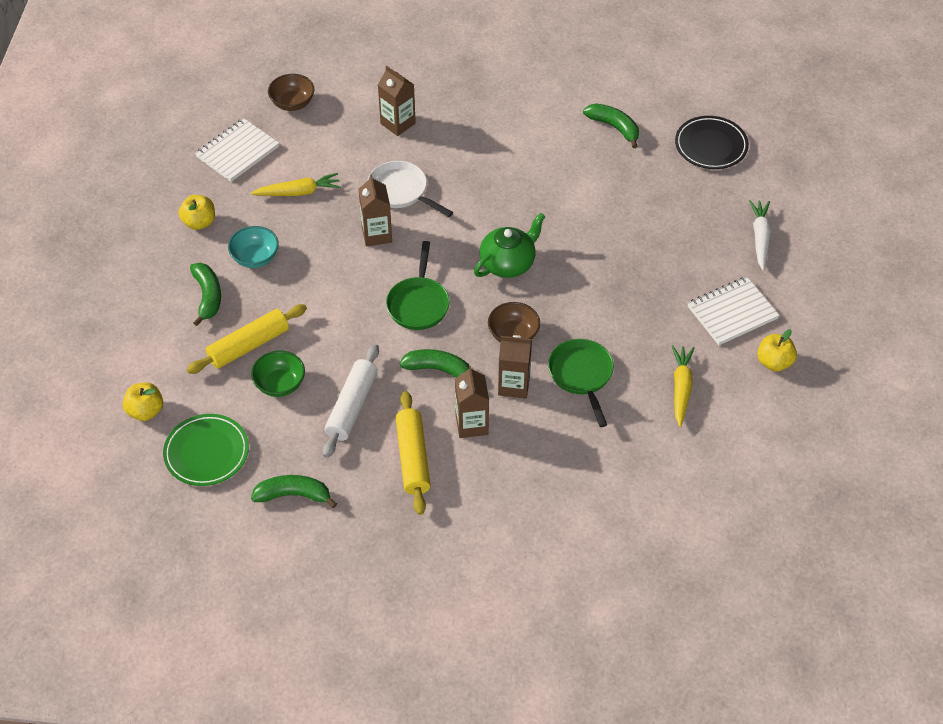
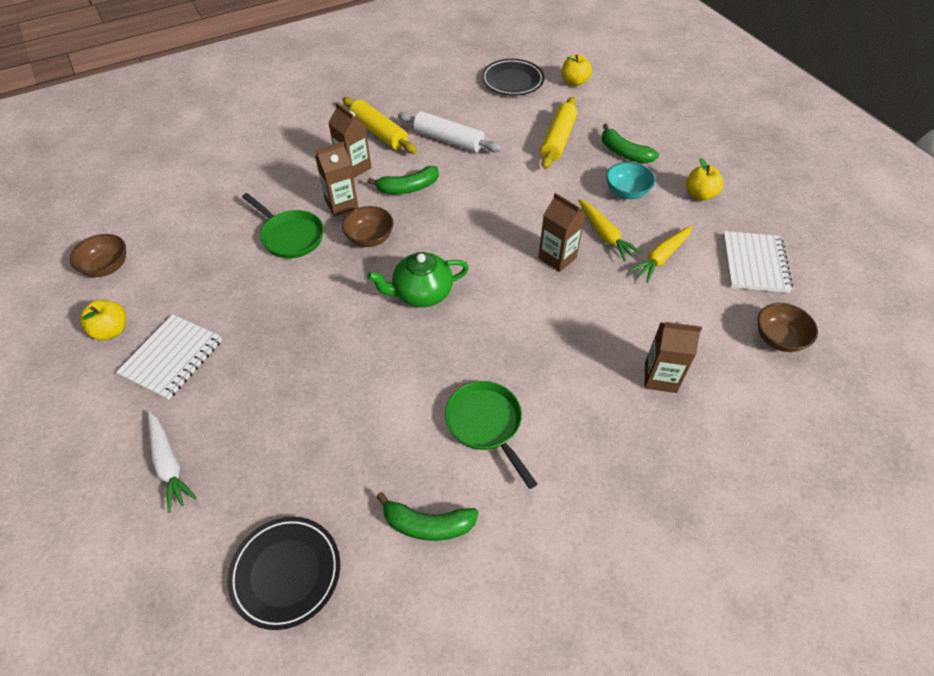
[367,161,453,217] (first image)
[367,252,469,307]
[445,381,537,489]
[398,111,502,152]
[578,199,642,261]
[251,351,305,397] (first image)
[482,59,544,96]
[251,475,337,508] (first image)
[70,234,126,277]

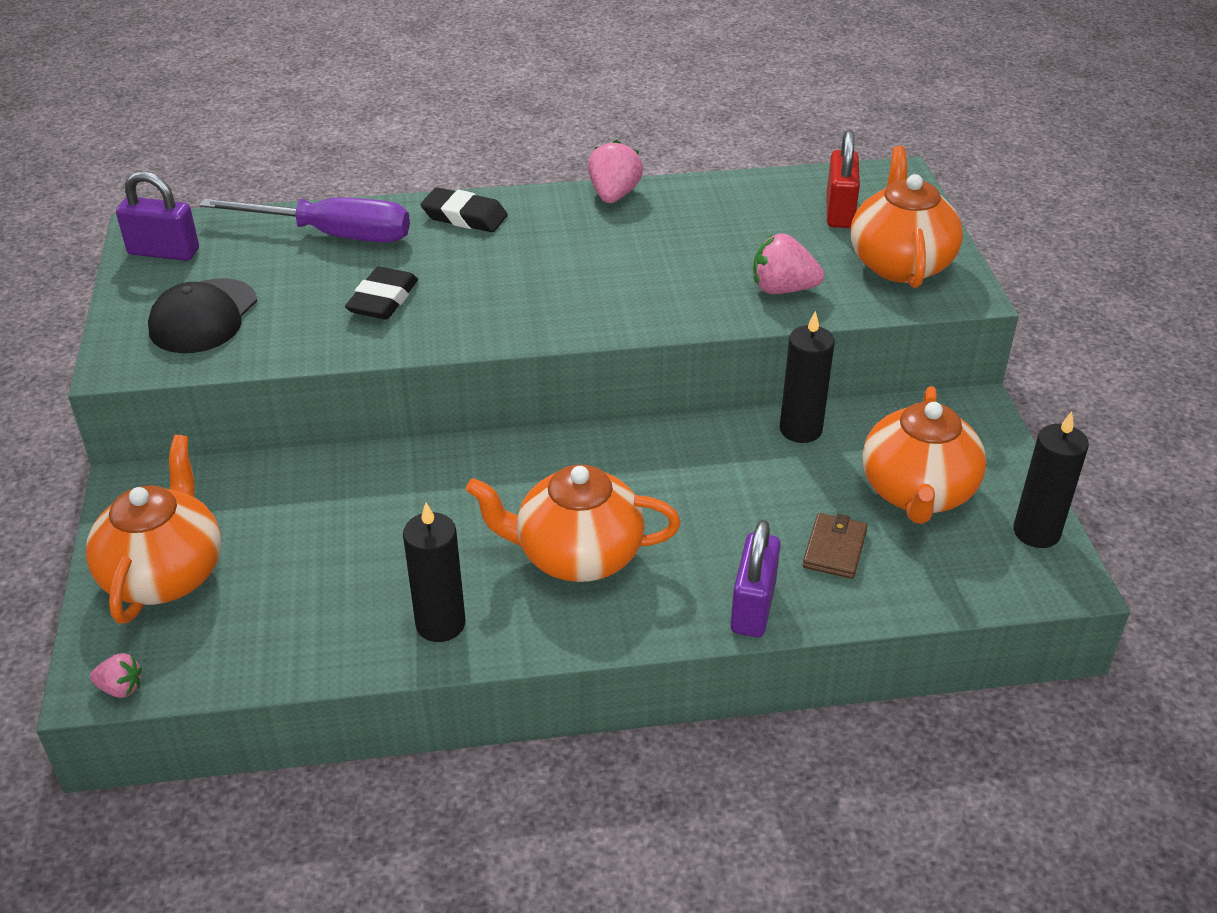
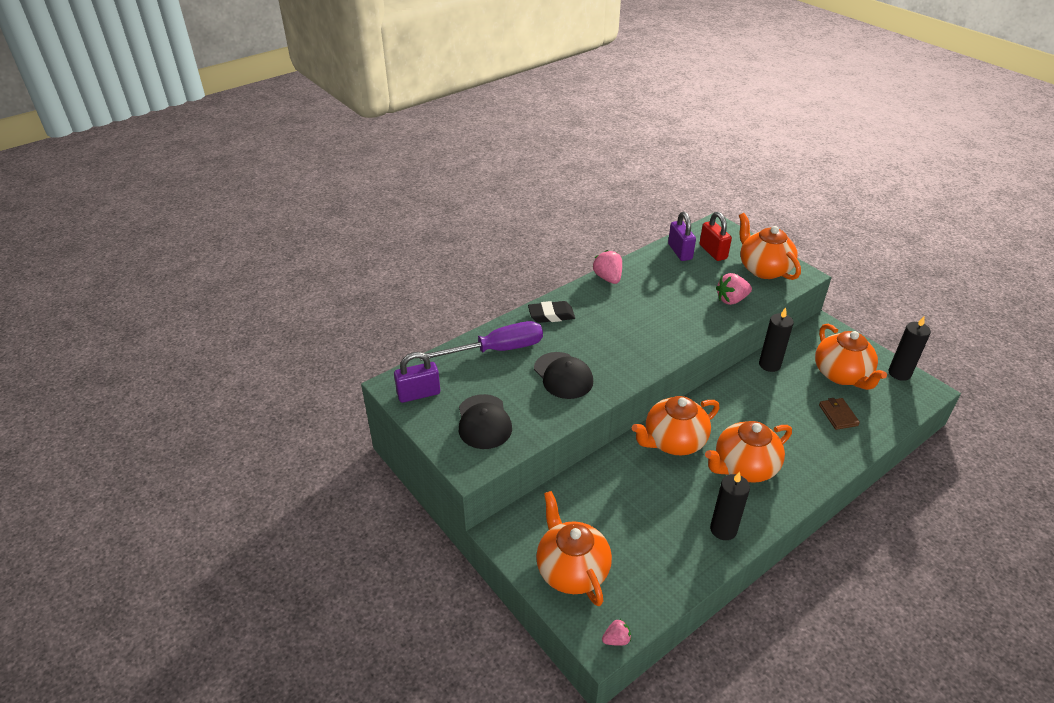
[534,352,593,399]
[668,212,696,261]
[632,396,719,455]

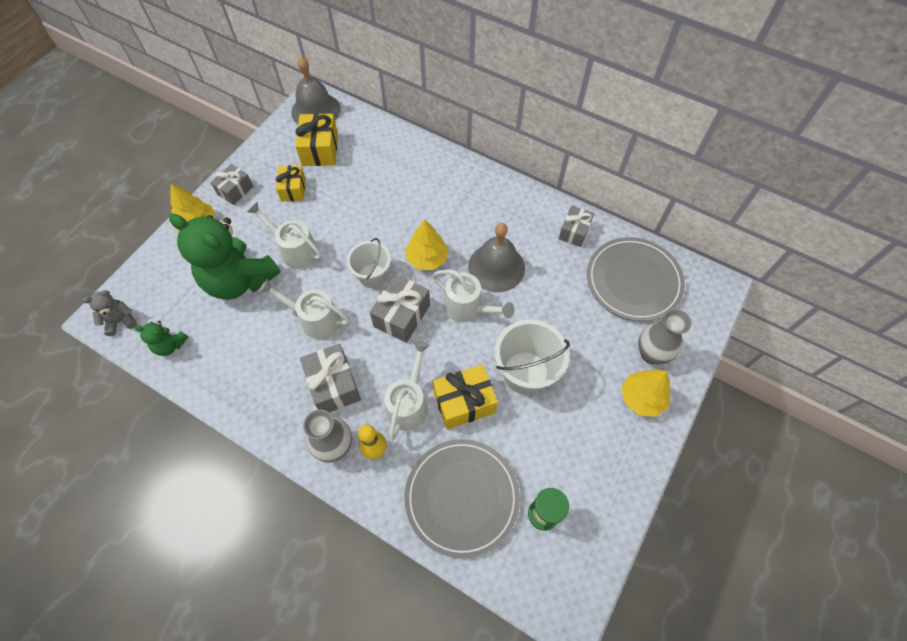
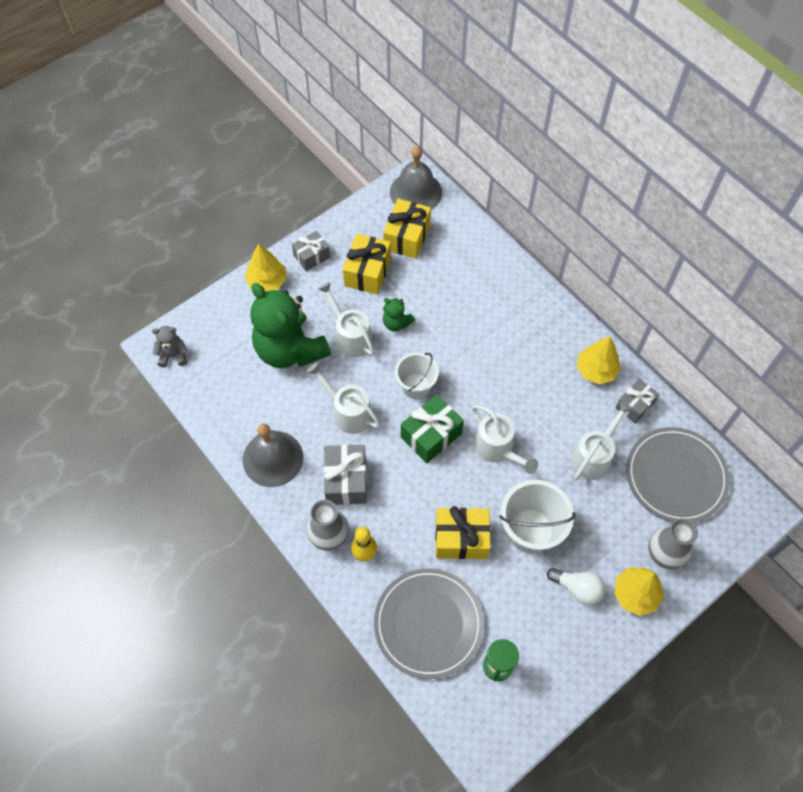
[343,234,391,294]
[577,337,621,384]
[243,423,303,487]
[401,395,464,463]
[383,298,415,331]
[571,401,633,481]
[547,568,605,605]

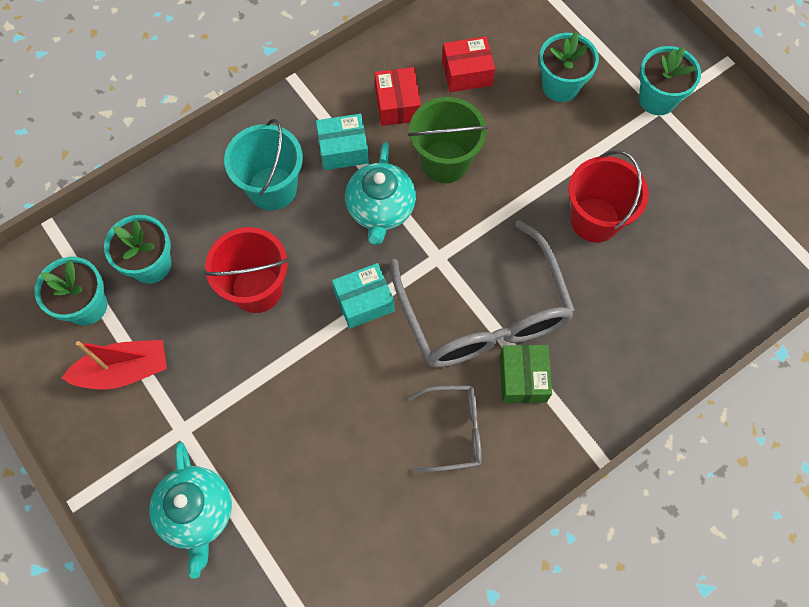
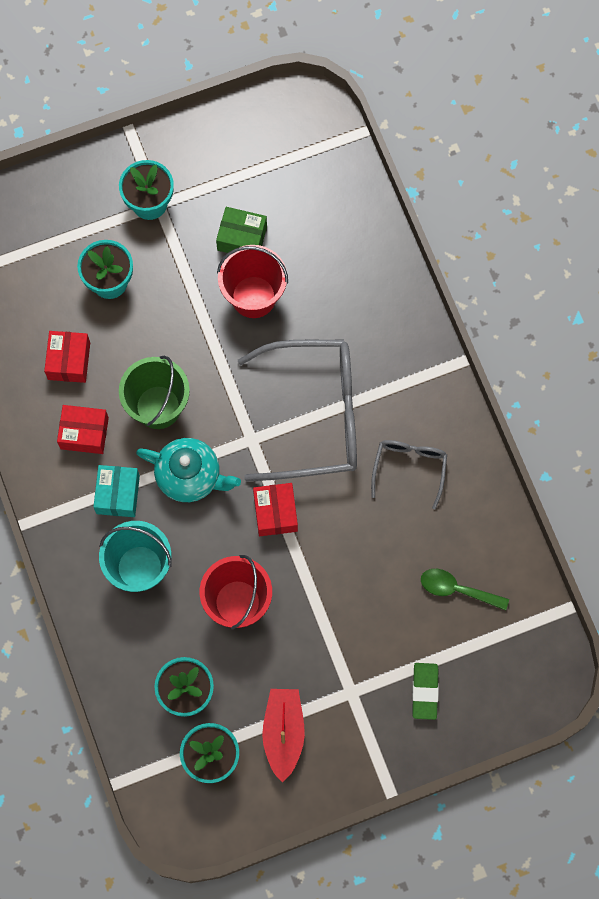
[253,483,298,536]
[216,207,267,253]
[412,663,439,720]
[421,569,509,610]

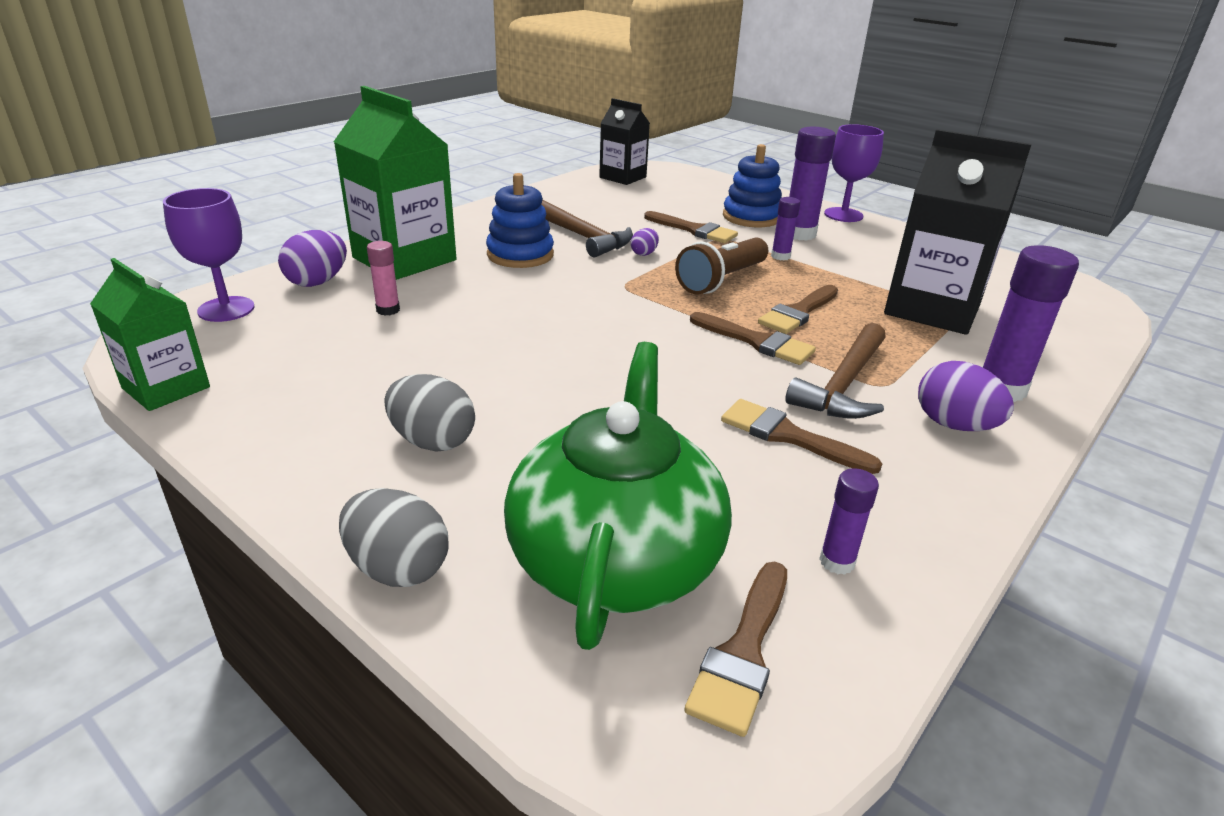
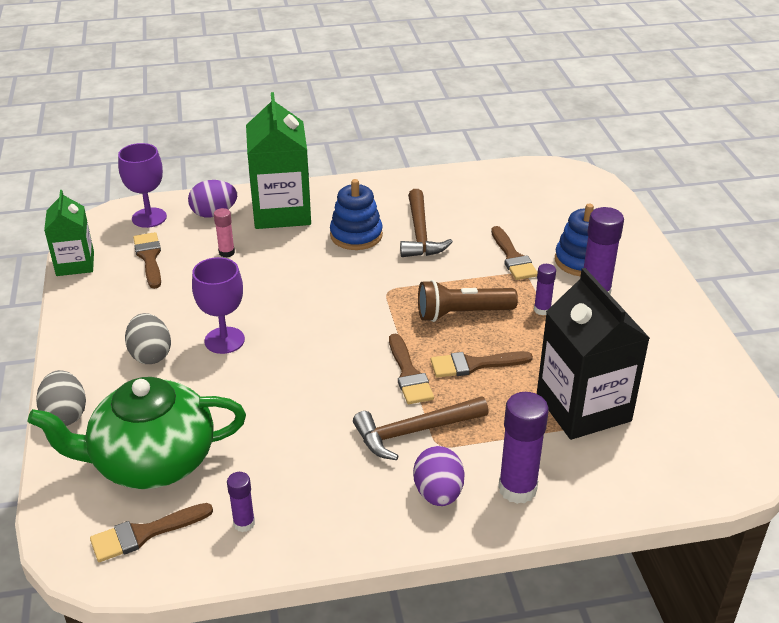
[599,98,650,185] (first image)
[192,257,245,354]
[631,228,659,256] (first image)
[27,377,246,489]
[133,232,161,289]

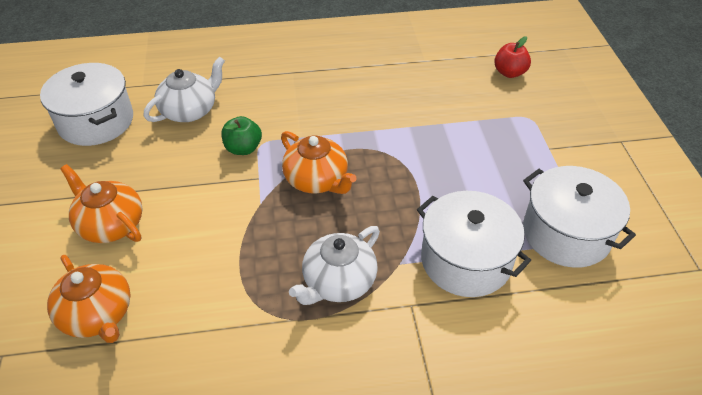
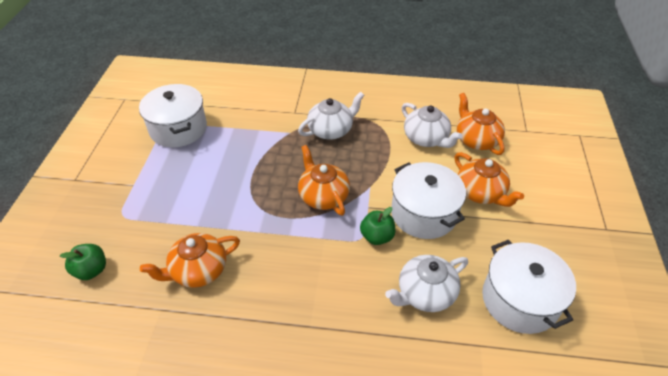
[60,244,106,280]
[391,162,466,239]
[402,103,462,148]
[140,233,240,288]

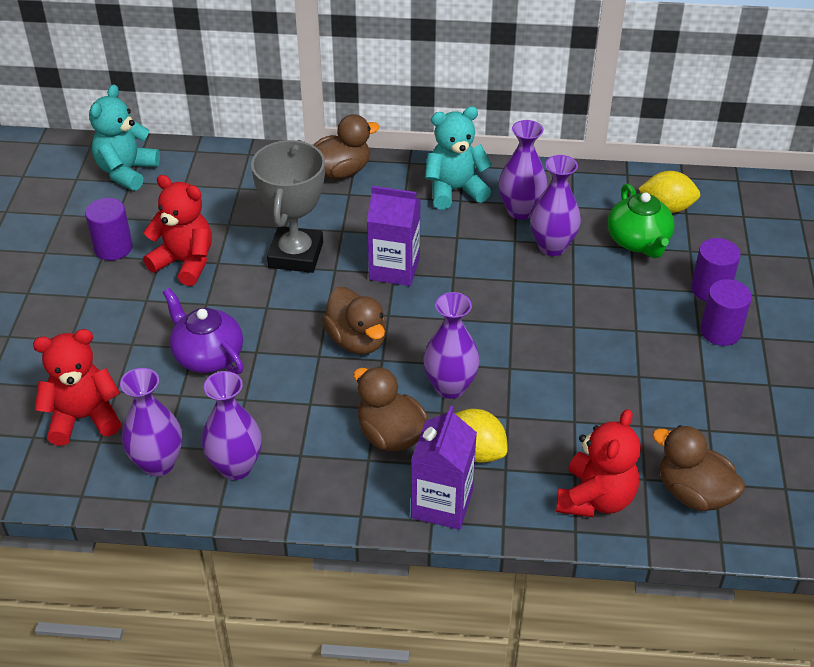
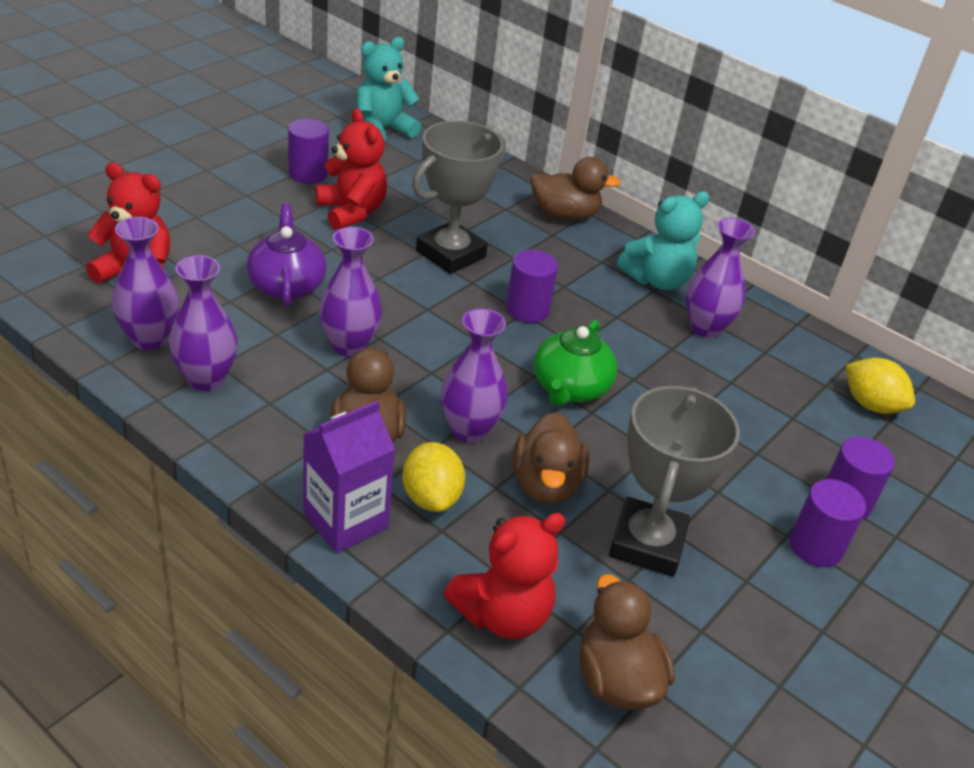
[617,191,709,290]
[319,227,382,356]
[534,320,617,406]
[506,250,558,323]
[513,412,589,504]
[609,386,740,577]

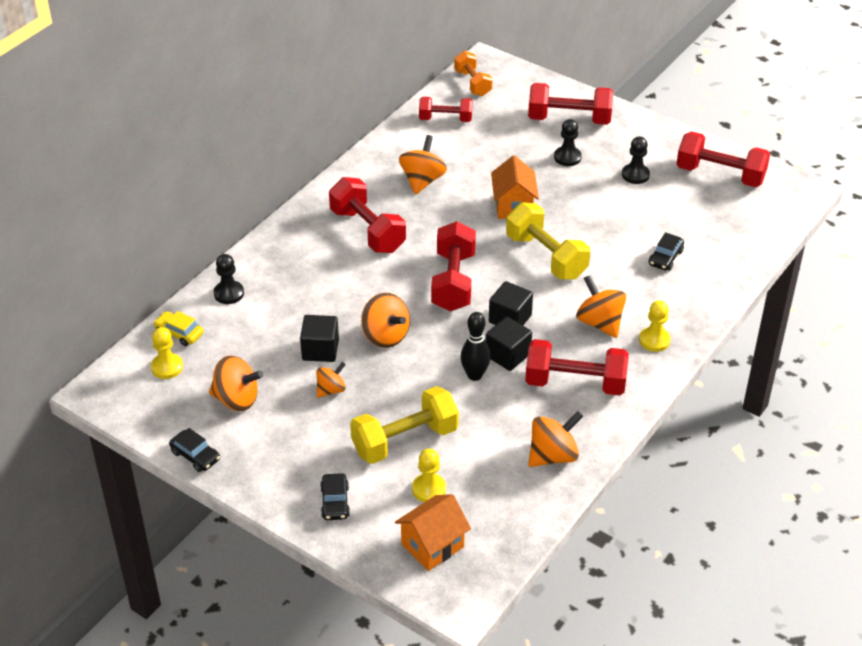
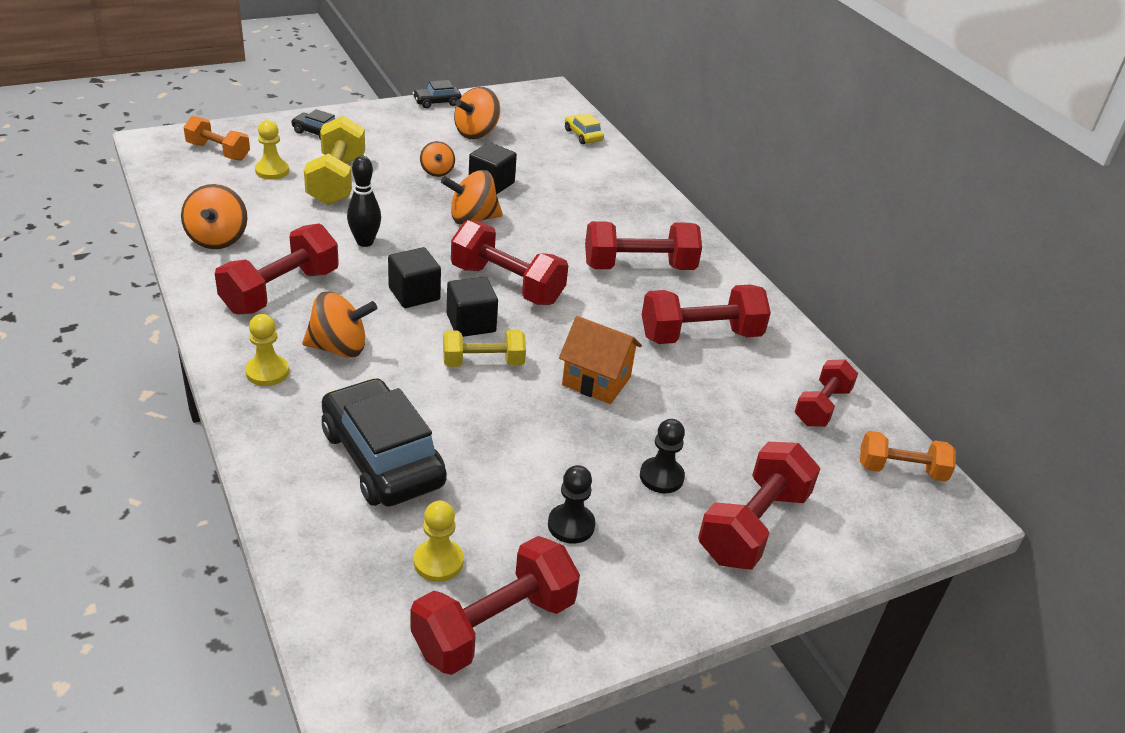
[642,284,771,344]
[443,330,526,367]
[322,378,447,507]
[214,254,244,304] (first image)
[565,114,604,144]
[447,277,498,337]
[414,500,464,582]
[183,116,250,161]

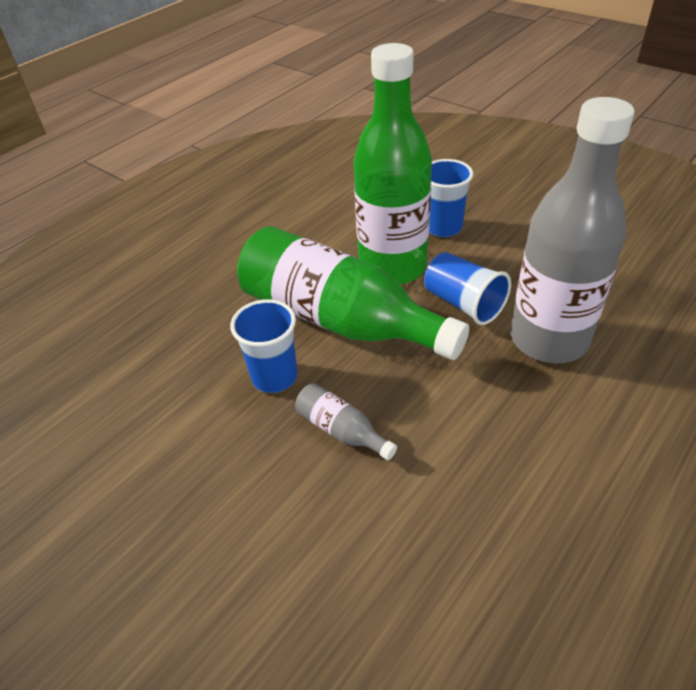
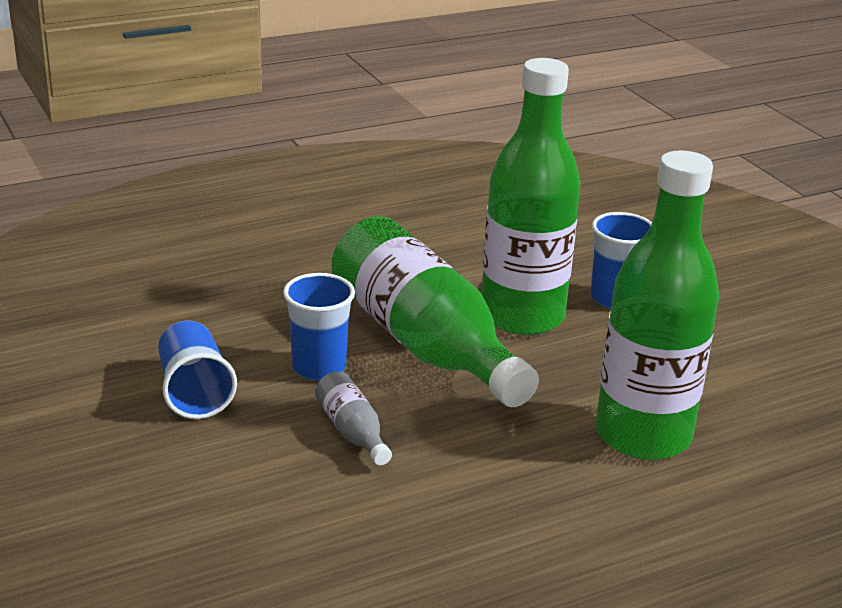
[595,150,719,460]
[158,321,237,419]

